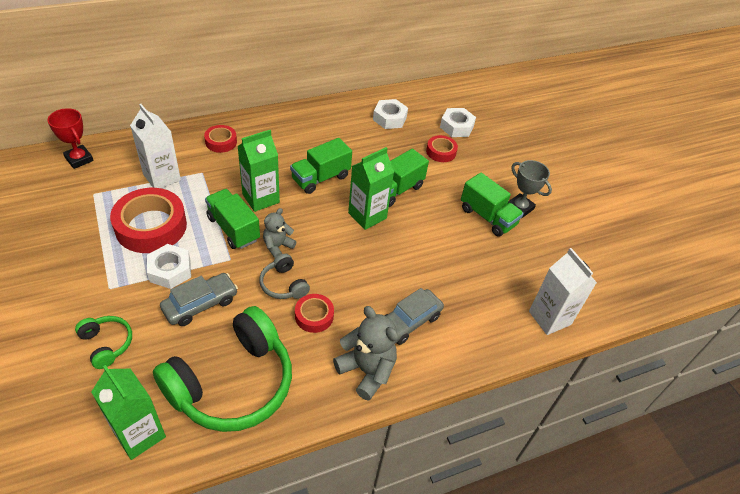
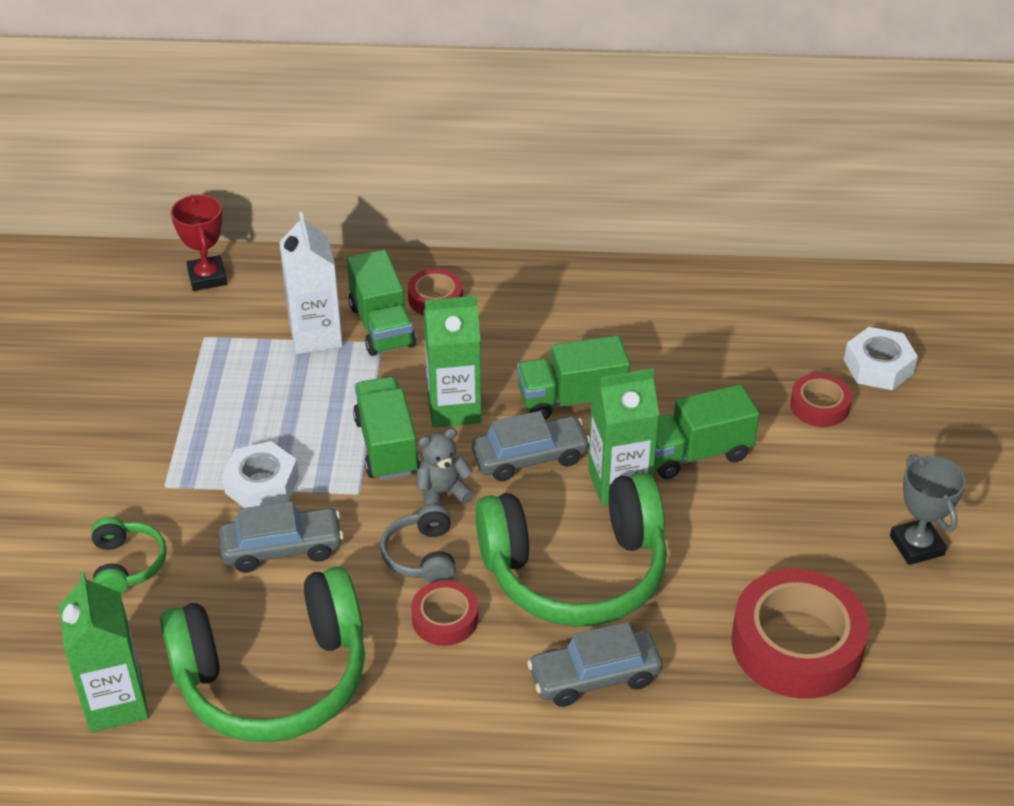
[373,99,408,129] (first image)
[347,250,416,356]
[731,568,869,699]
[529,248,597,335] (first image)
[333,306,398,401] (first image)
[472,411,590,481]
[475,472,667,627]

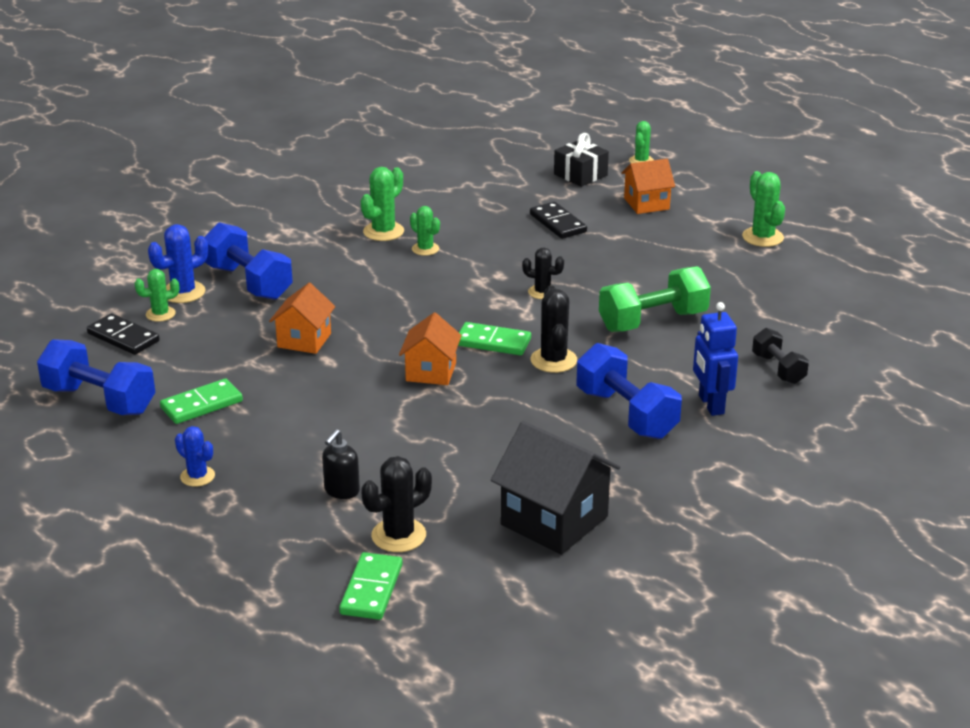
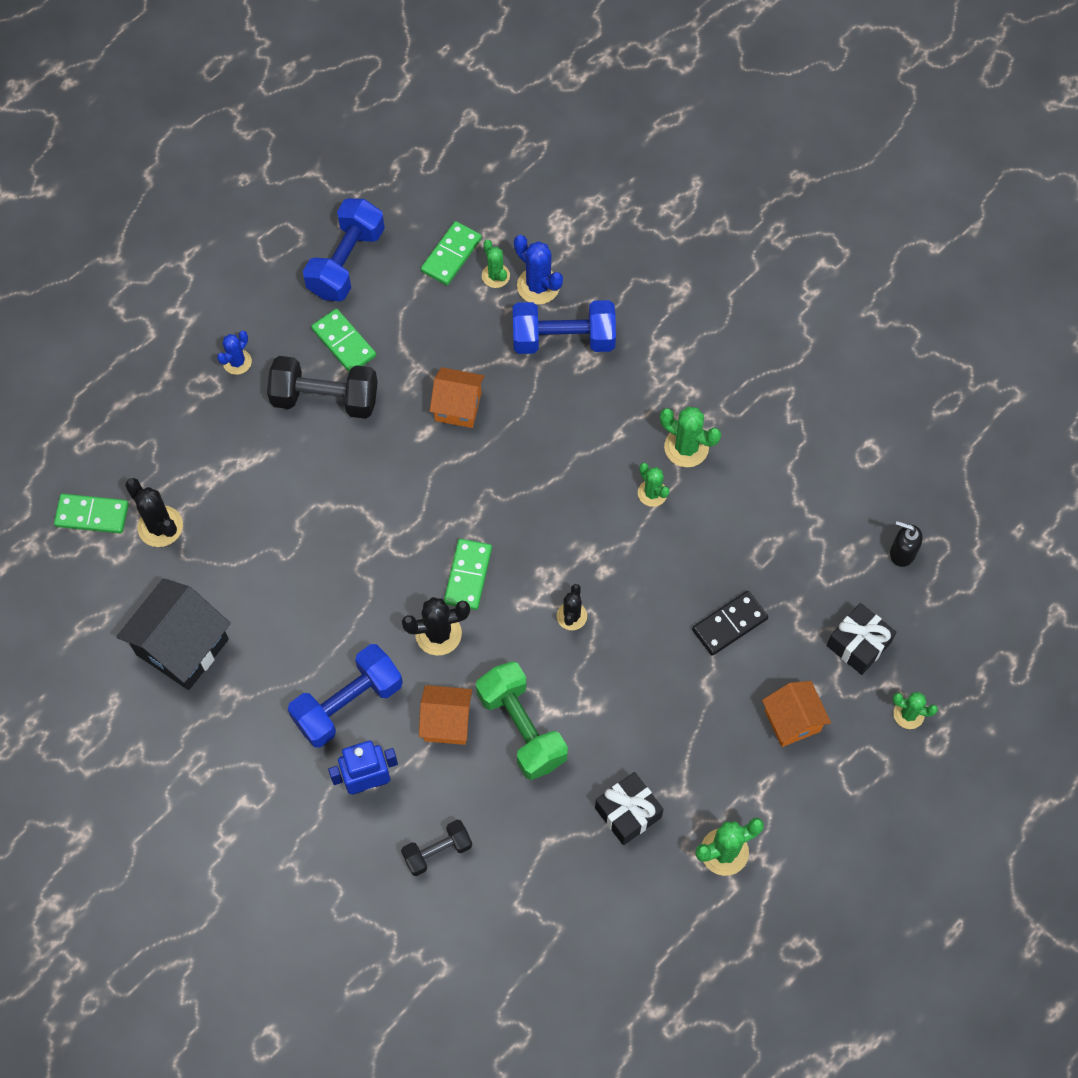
[638,463,670,507]
[513,300,616,354]
[419,685,472,745]
[421,221,482,285]
[890,521,923,567]
[267,356,378,419]
[595,772,664,845]

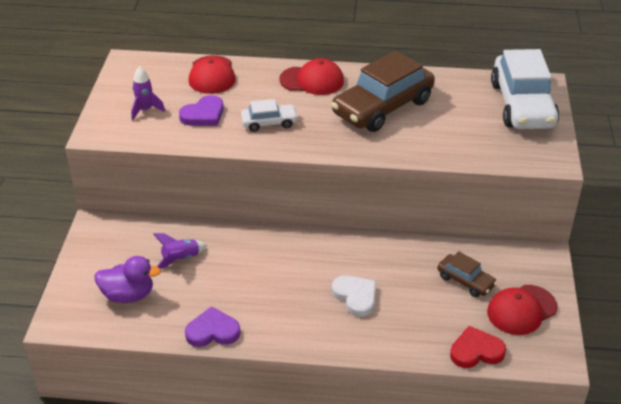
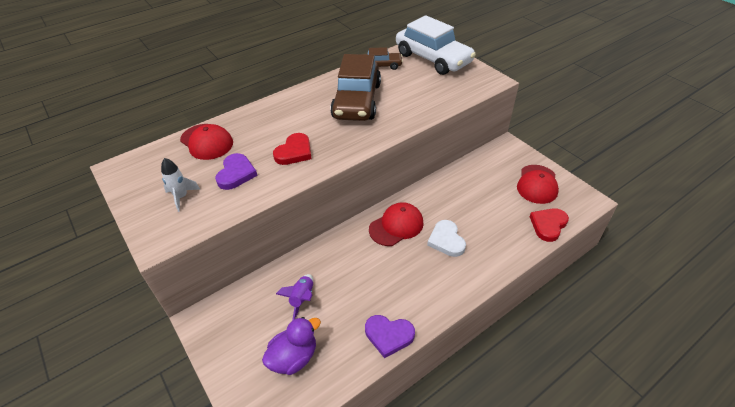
[369,202,424,246]
[161,158,200,212]
[273,133,312,165]
[363,47,403,70]
[427,220,466,257]
[365,315,415,358]

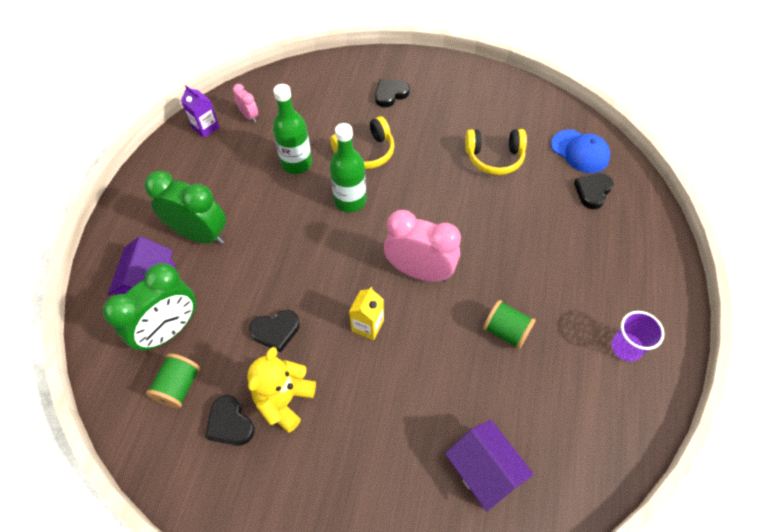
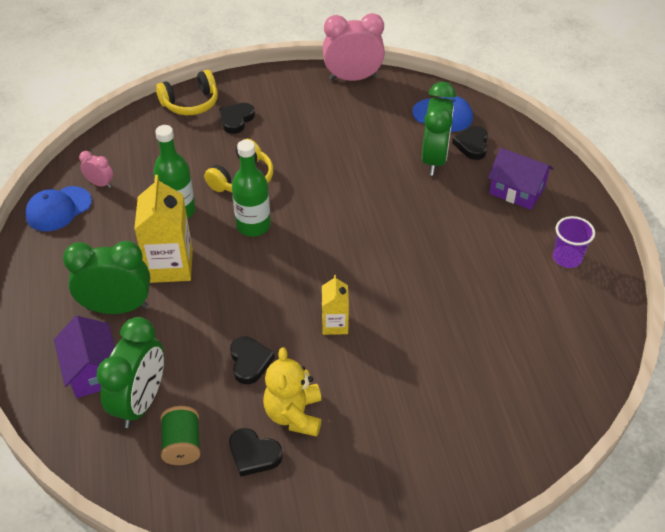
[25,186,92,231]
[156,70,218,115]
[323,13,385,81]
[483,300,536,349] (first image)
[230,336,275,384]
[488,148,554,210]
[422,82,456,176]
[134,175,193,283]

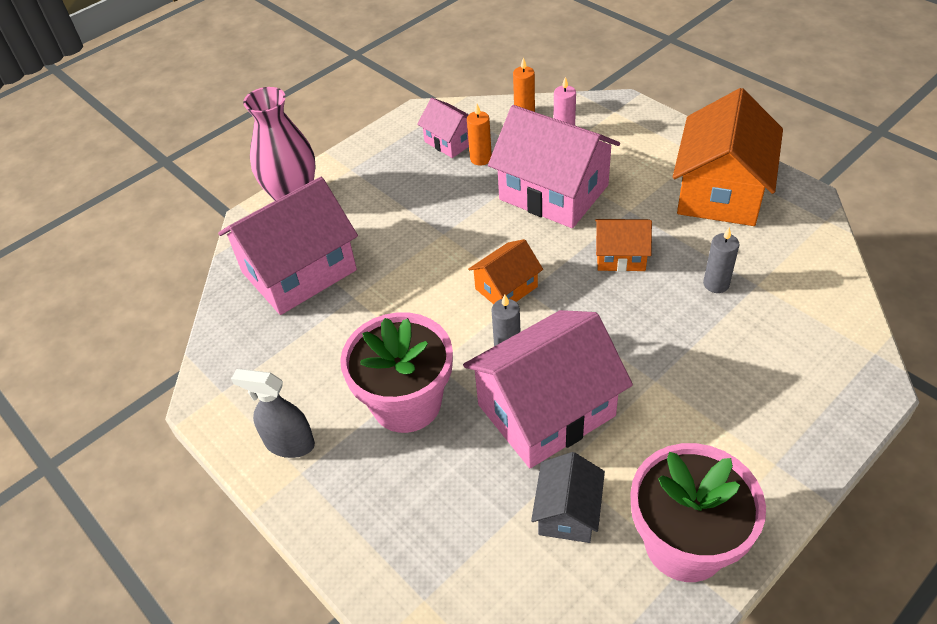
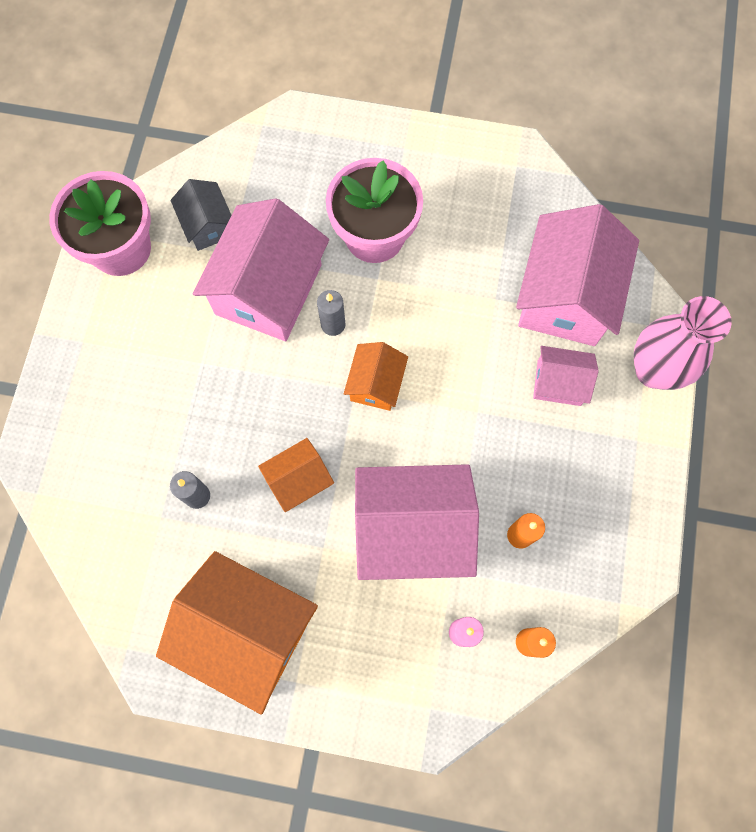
[156,551,318,715]
[533,346,599,406]
[231,369,315,458] (first image)

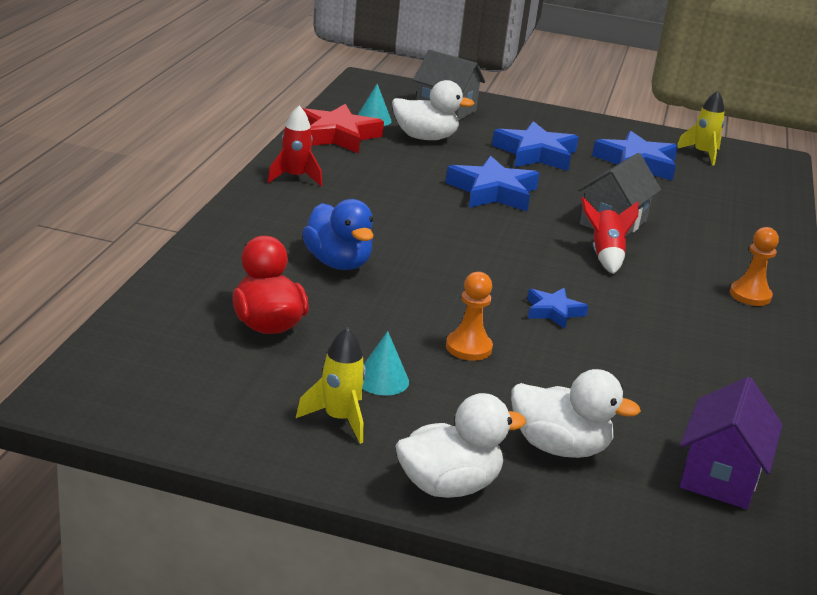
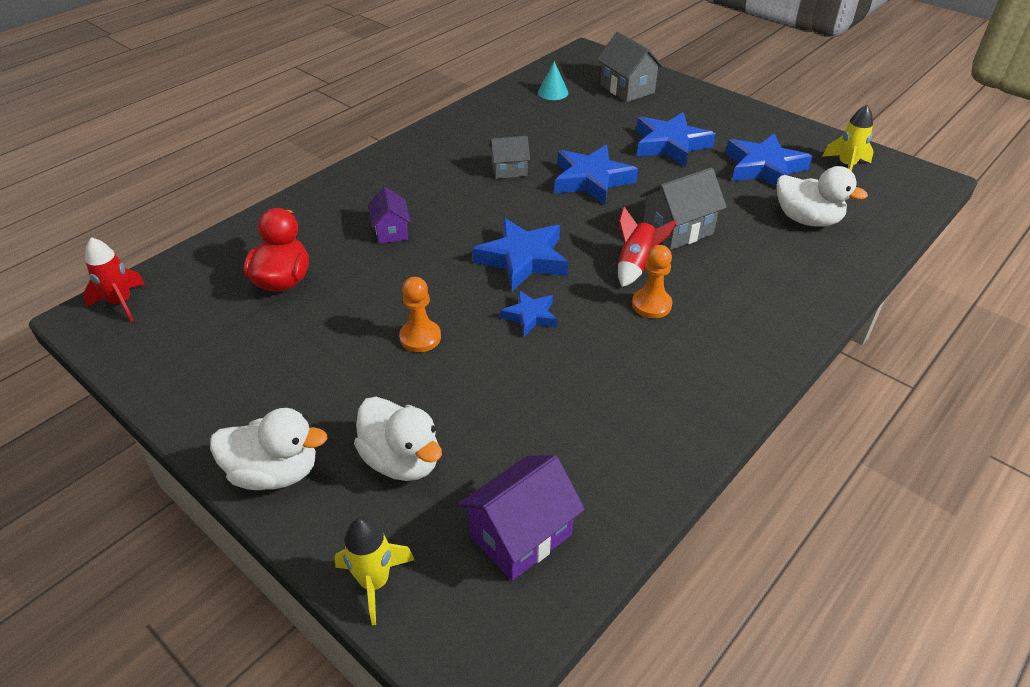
[777,166,868,227]
[302,104,384,153] (first image)
[83,237,145,322]
[368,186,411,244]
[632,245,673,318]
[334,517,414,625]
[362,331,409,396] (first image)
[489,136,530,179]
[472,218,568,291]

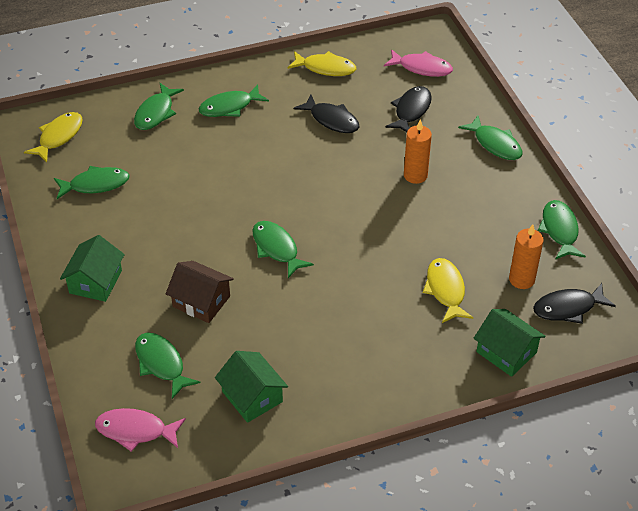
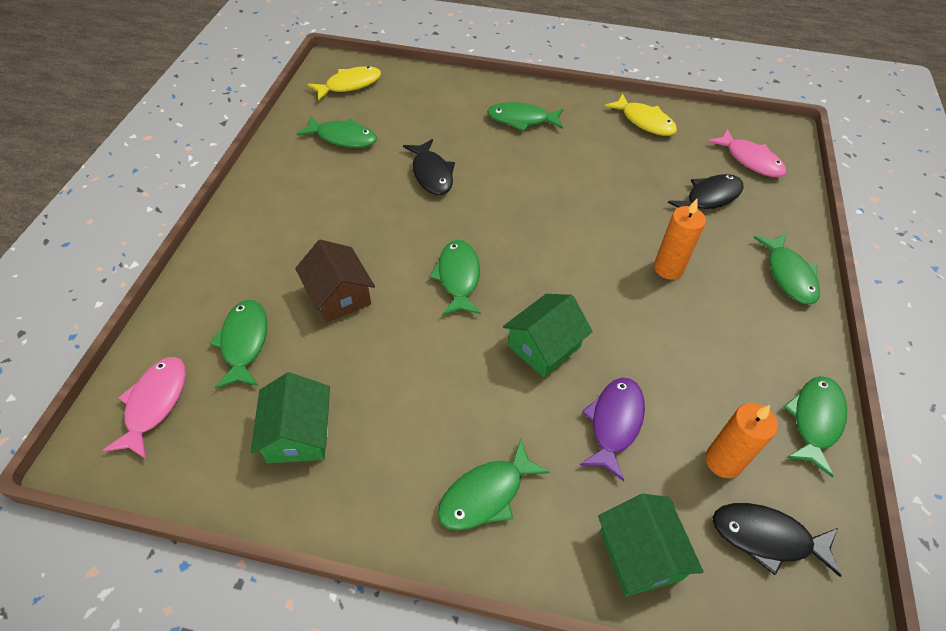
[438,439,550,530]
[403,139,455,195]
[503,294,593,377]
[580,378,645,481]
[102,357,186,459]

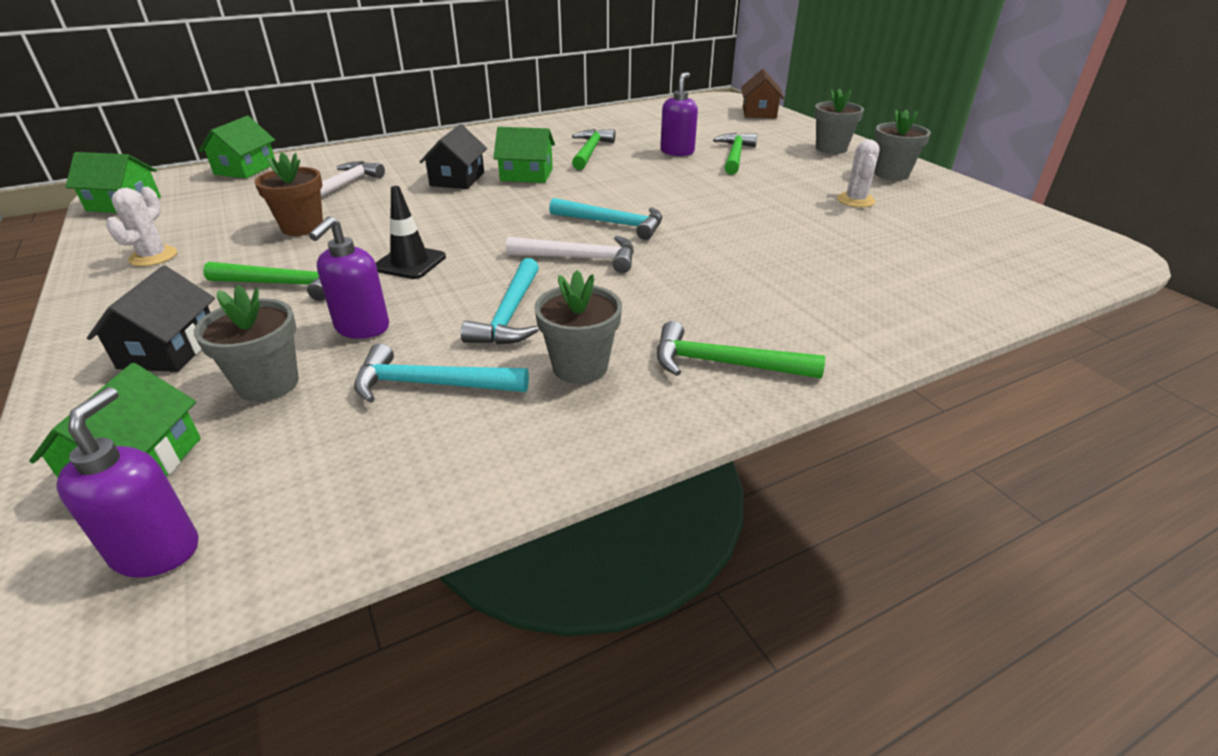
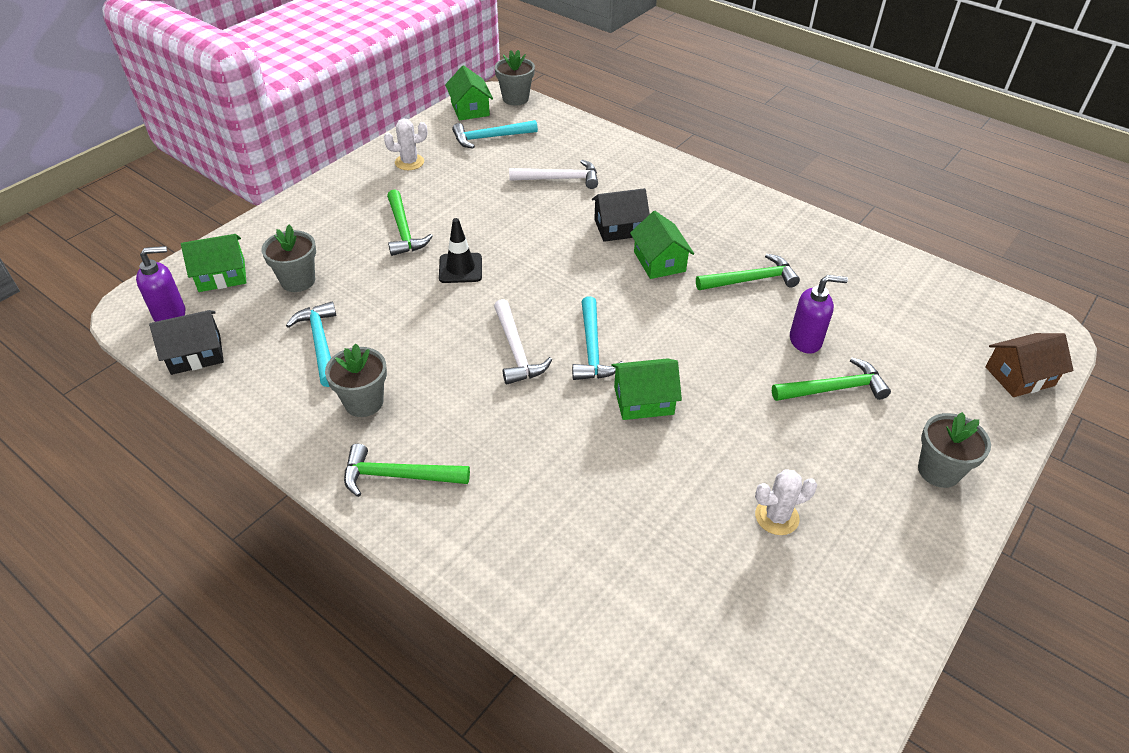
[495,50,535,105]
[611,358,682,420]
[254,152,323,236] (first image)
[309,216,389,339] (first image)
[452,120,538,149]
[149,310,224,375]
[344,444,470,497]

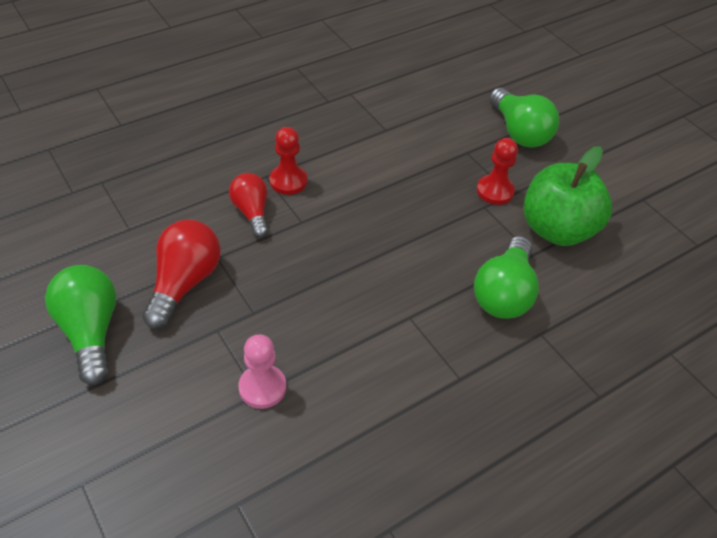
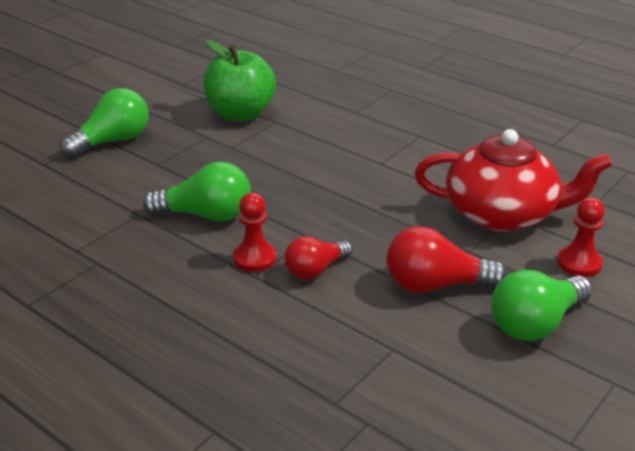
[557,197,605,277]
[143,162,251,221]
[415,129,612,231]

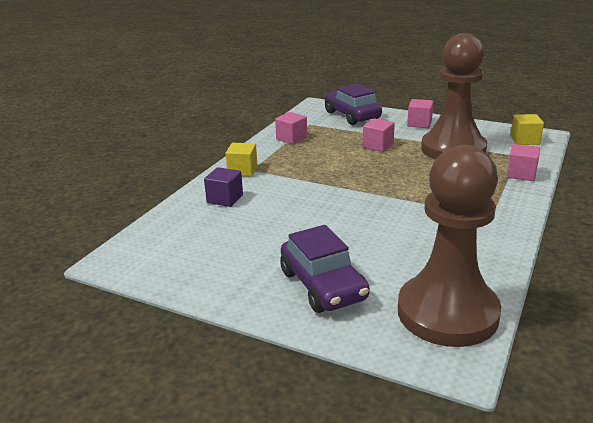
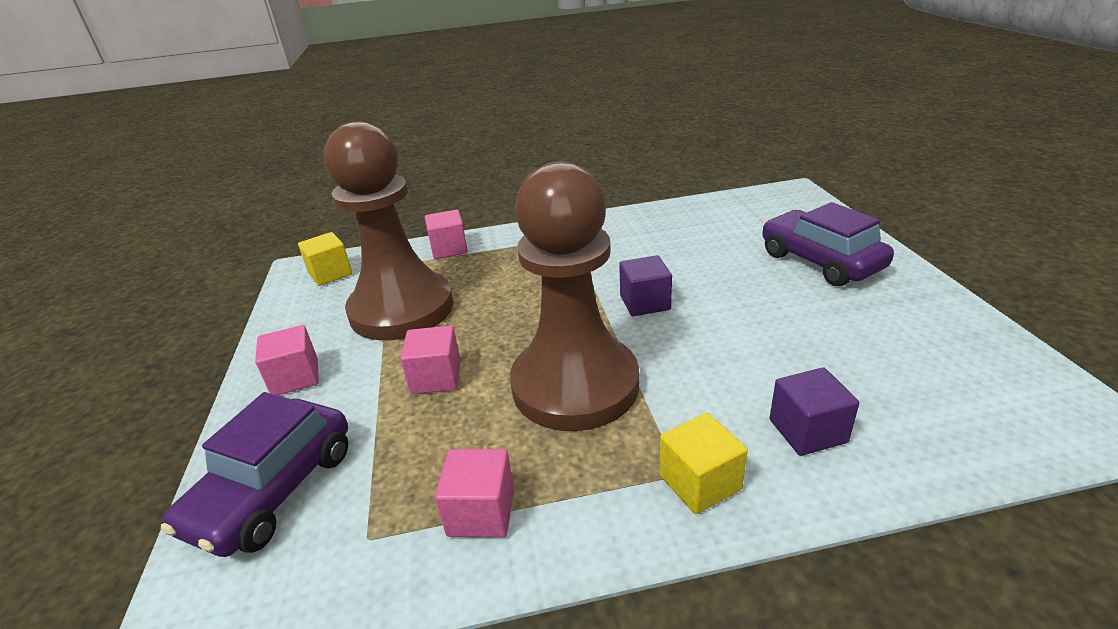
[510,161,639,431]
[762,202,894,286]
[619,255,672,316]

